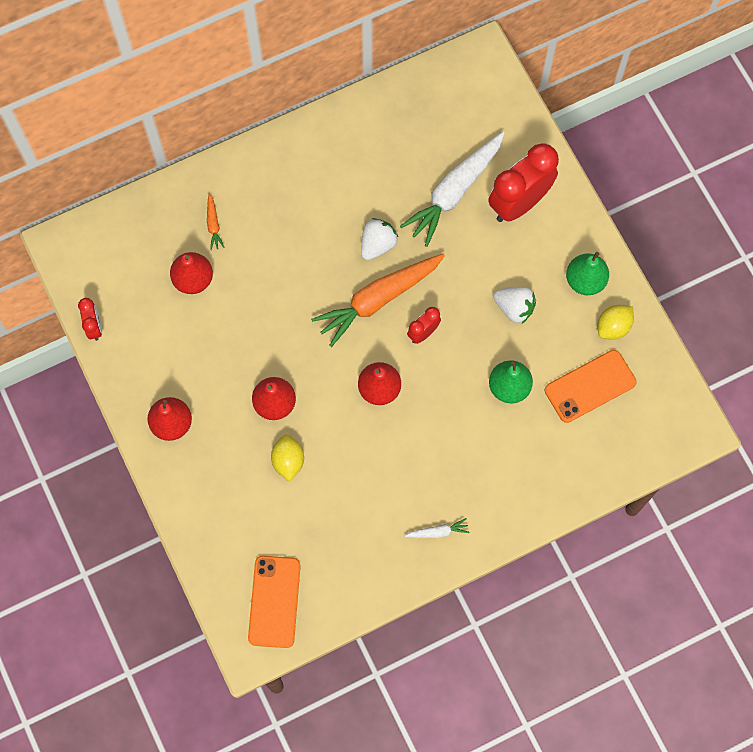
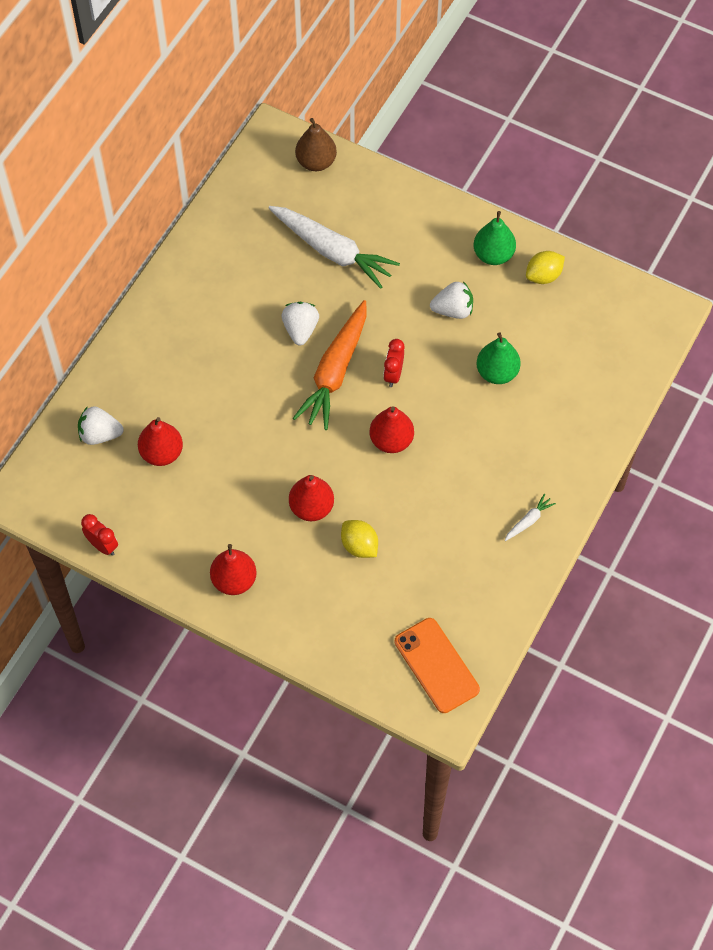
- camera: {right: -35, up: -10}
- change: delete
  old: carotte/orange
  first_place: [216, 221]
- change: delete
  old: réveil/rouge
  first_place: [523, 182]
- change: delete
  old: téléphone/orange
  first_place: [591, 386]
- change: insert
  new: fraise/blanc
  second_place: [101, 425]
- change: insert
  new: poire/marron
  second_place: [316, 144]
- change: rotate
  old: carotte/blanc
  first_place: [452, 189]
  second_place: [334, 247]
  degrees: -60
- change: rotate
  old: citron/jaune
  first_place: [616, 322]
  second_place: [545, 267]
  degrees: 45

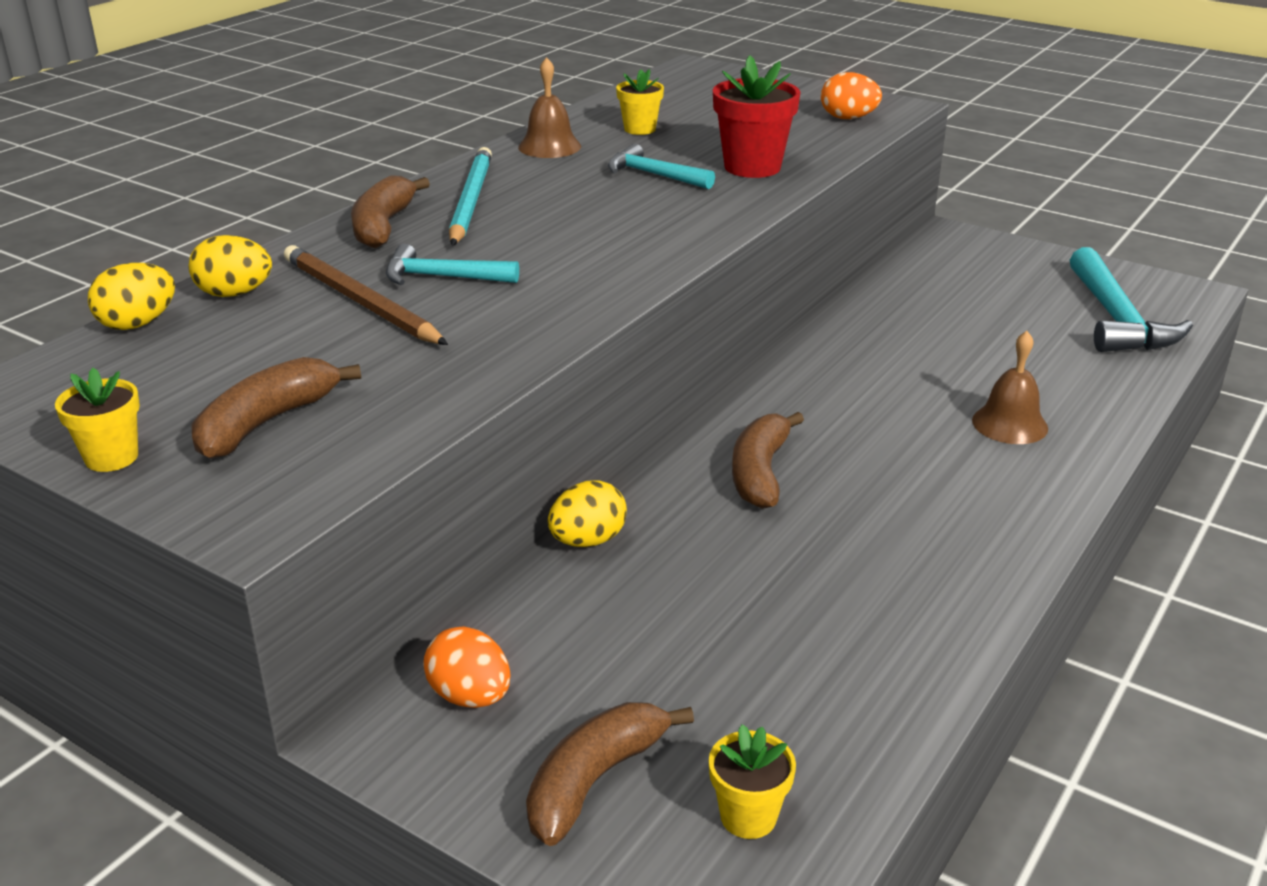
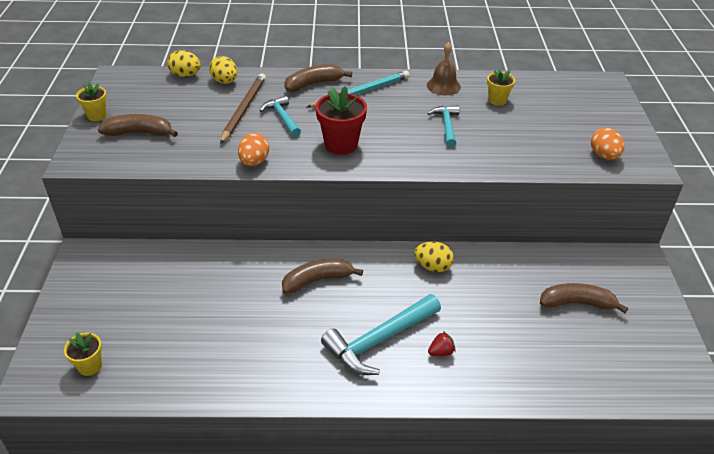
- camera: {right: 55, up: 10}
- change: move
  old: œuf/orange
  first_place: [467, 667]
  second_place: [253, 149]
- change: move
  old: banane/marron
  first_place: [610, 774]
  second_place: [584, 298]
- change: move
  old: œuf/jaune
  first_place: [587, 513]
  second_place: [434, 257]
- change: move
  old: pot de fleurs/rouge
  first_place: [757, 116]
  second_place: [341, 120]
- change: move
  old: marteau/turquoise
  first_place: [1131, 299]
  second_place: [381, 334]
- change: replace
  old: cloche/marron
  new: fraise/rouge
  first_place: [1010, 387]
  second_place: [442, 343]

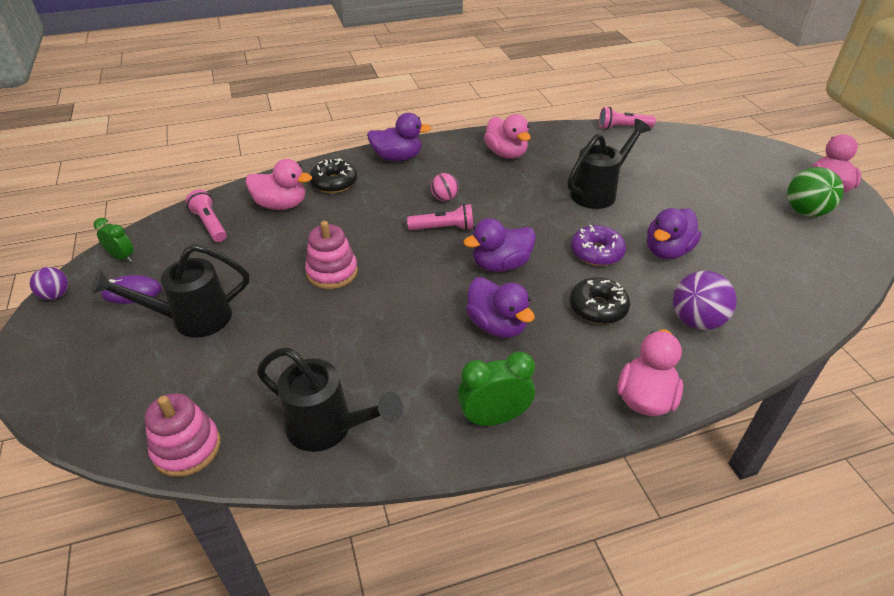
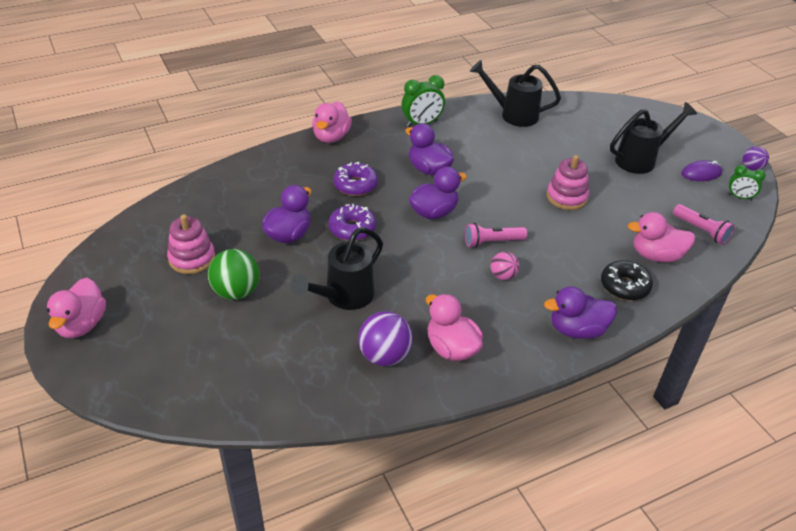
- camera: {right: 170, up: 0}
- change: delete
  old: lampe de poche/rose
  first_place: [627, 118]
- change: move
  old: jouet à empiler/rose
  first_place: [182, 435]
  second_place: [191, 244]
- change: move
  old: balle/violet
  first_place: [705, 300]
  second_place: [385, 338]
- change: move
  old: balle/vert
  first_place: [815, 192]
  second_place: [234, 274]
- change: recolor
  old: beignet/noir
  new: beignet/violet
  first_place: [600, 300]
  second_place: [355, 179]

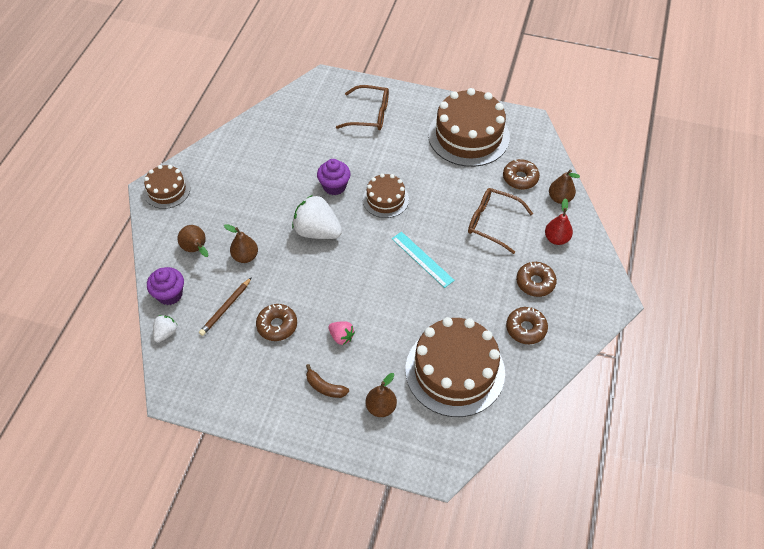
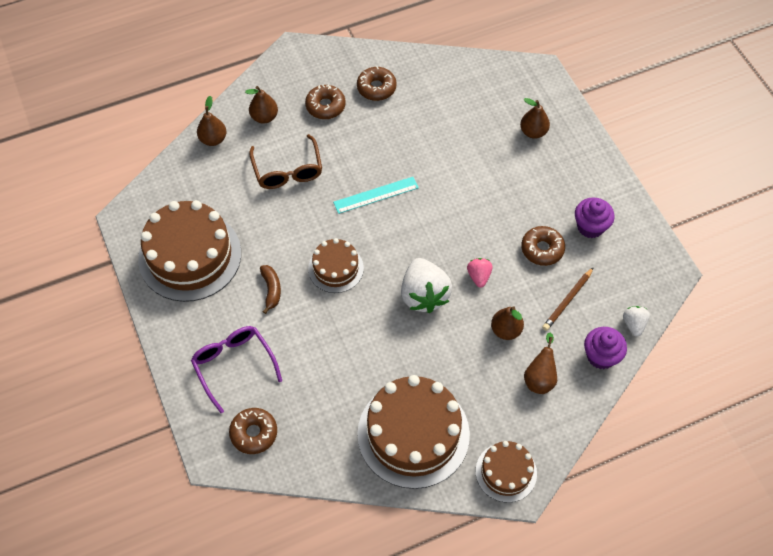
- camera: {right: -130, up: 5}
- change: move
  old: banane/marron
  first_place: [327, 381]
  second_place: [270, 289]
- change: move
  old: muffin/violet
  first_place: [334, 177]
  second_place: [595, 217]
- change: move
  old: fraise/rose
  first_place: [341, 333]
  second_place: [479, 273]
- change: move
  old: gâteau/marron
  first_place: [455, 367]
  second_place: [413, 432]
- change: move
  old: beignet/marron
  first_place: [521, 174]
  second_place: [253, 431]
- change: recolor
  old: lunettes/marron
  new: lunettes/violet
  first_place: [362, 107]
  second_place: [236, 369]
- change: recolor
  old: poire/rouge
  new: poire/marron
  first_place: [559, 221]
  second_place: [261, 104]
- change: rotate
  old: fraise/blanc
  first_place: [165, 329]
  second_place: [636, 321]
  degrees: 105
- change: rotate
  old: crayon/marron
  first_place: [225, 306]
  second_place: [568, 299]
  degrees: 135
- change: rotate
  old: règle/turquoise
  first_place: [423, 260]
  second_place: [376, 195]
  degrees: 60

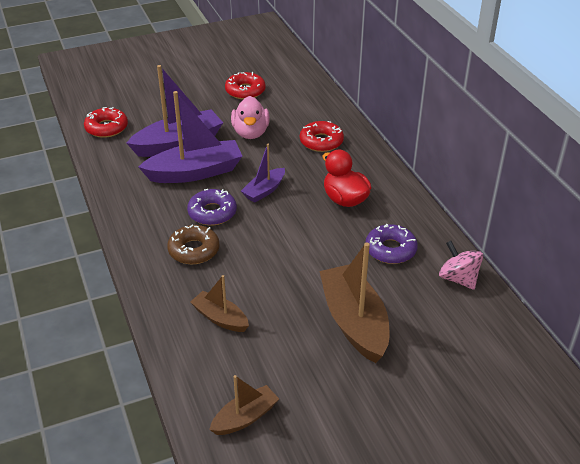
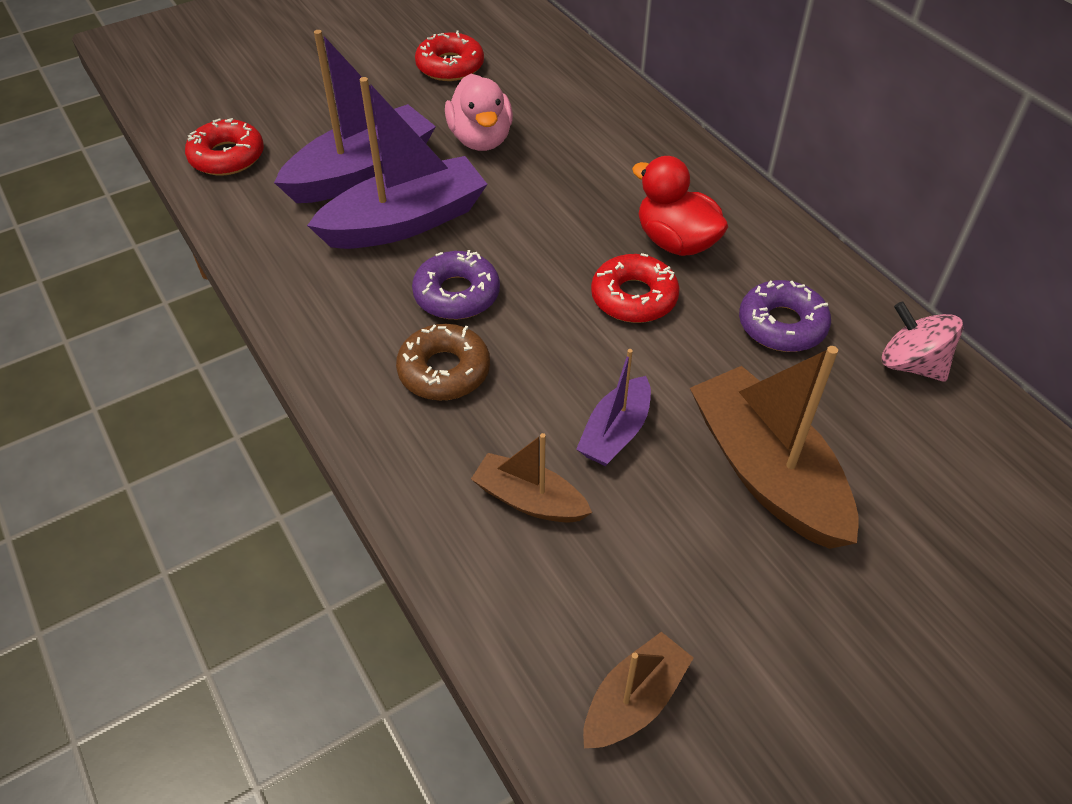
- camera: {right: -10, up: 10}
- change: move
  old: bateau/violet
  first_place: [263, 173]
  second_place: [613, 407]
- change: move
  old: beignet/rouge
  first_place: [322, 136]
  second_place: [635, 288]

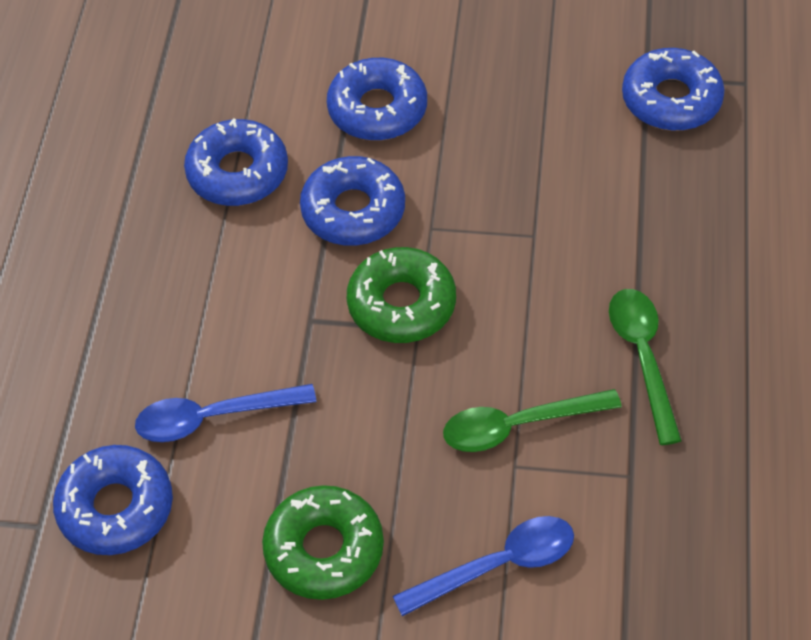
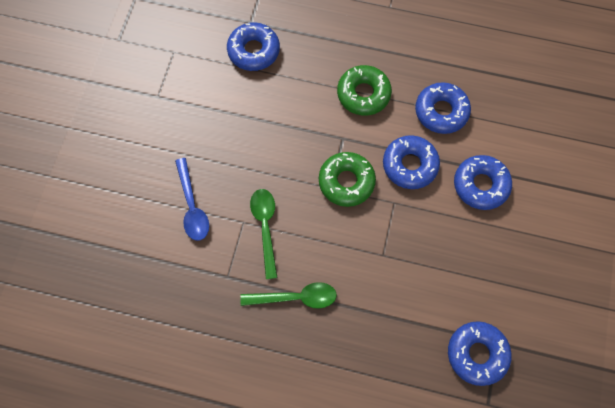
- camera: {right: 95, up: 15}
- change: delete
  old: cuillère/bleu
  first_place: [226, 413]
- change: move
  old: beignet/vert
  first_place: [323, 542]
  second_place: [364, 90]

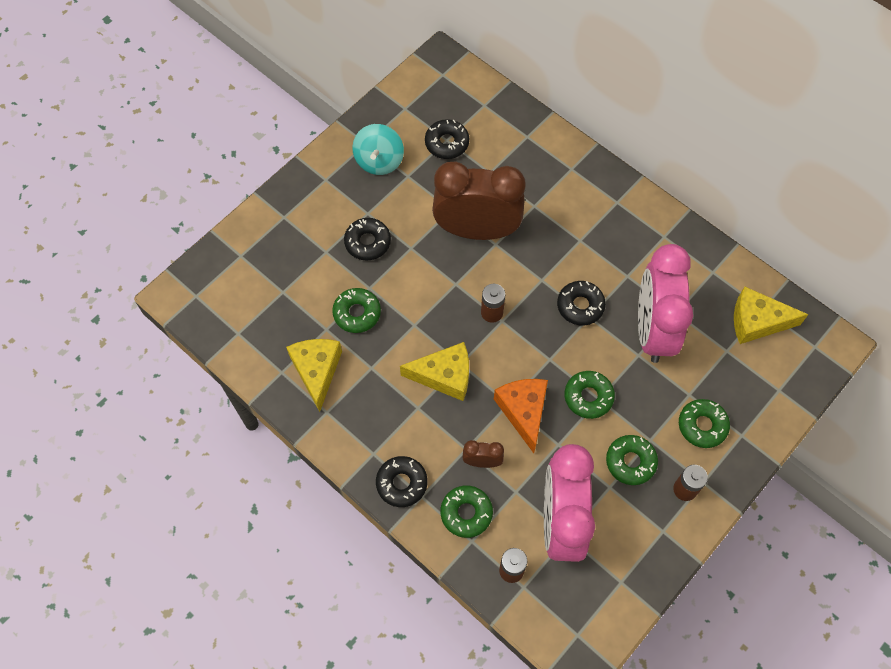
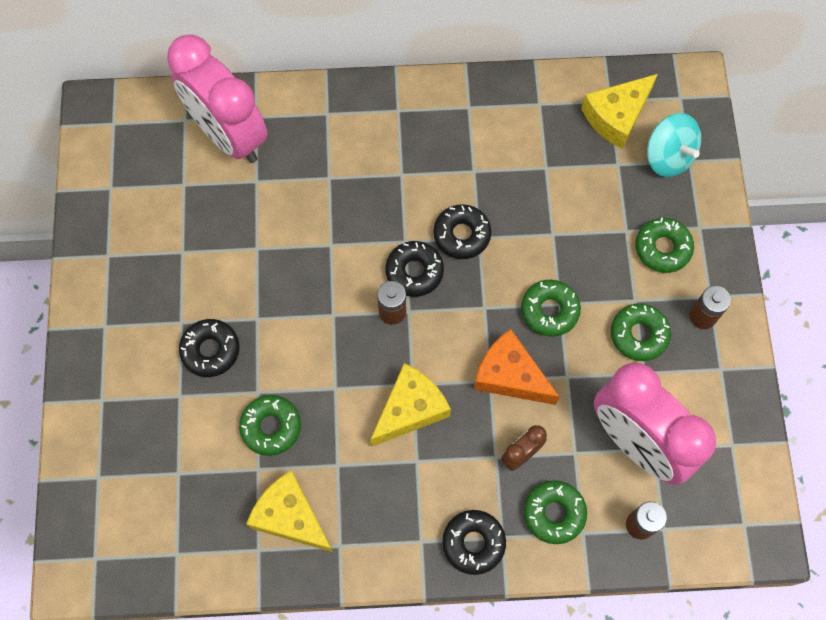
- camera: {right: -45, up: 5}
- change: delete
  old: réveil/marron
  first_place: [479, 200]
- change: move
  old: toupie/turquoise
  first_place: [378, 149]
  second_place: [674, 145]
- change: move
  old: beignet/noir
  first_place: [447, 139]
  second_place: [414, 269]
- change: move
  old: réveil/rose
  first_place: [665, 303]
  second_place: [217, 99]

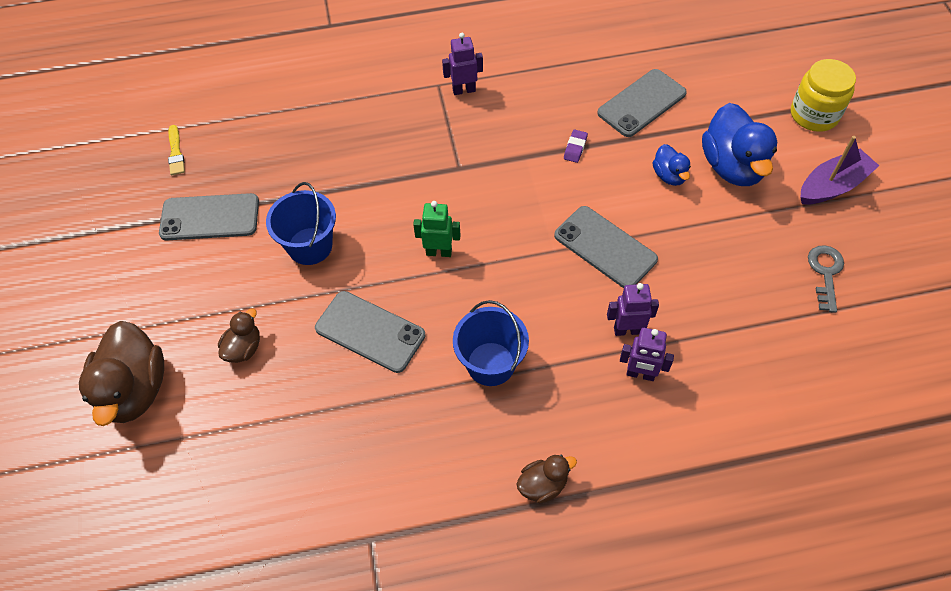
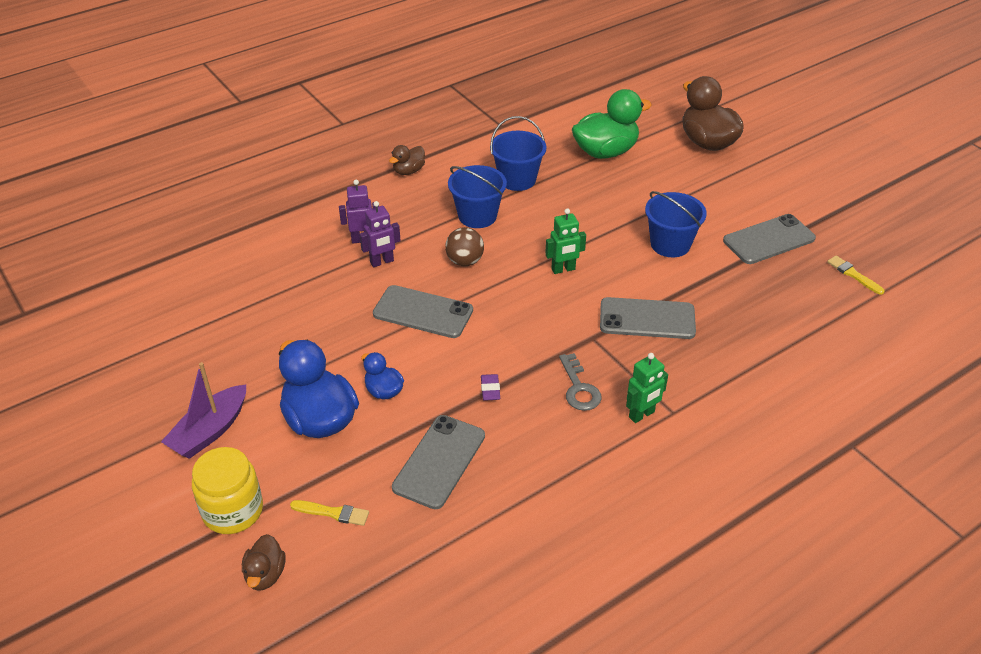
- camera: {right: 155, up: -15}
- change: insert
  new: pinceau/jaune
  second_place: [329, 513]
- change: insert
  new: balle/marron
  second_place: [464, 246]
- change: insert
  new: seau/bleu
  second_place: [518, 153]
- change: insert
  new: canard/vert
  second_place: [612, 124]
- change: move
  old: canard/marron
  first_place: [239, 336]
  second_place: [264, 562]
- change: move
  old: téléphone/gris
  first_place: [370, 332]
  second_place: [648, 318]
- change: move
  old: clé/gris
  first_place: [826, 279]
  second_place: [580, 382]
- change: recolor
  old: robot/violet
  new: robot/vert
  first_place: [462, 64]
  second_place: [647, 388]

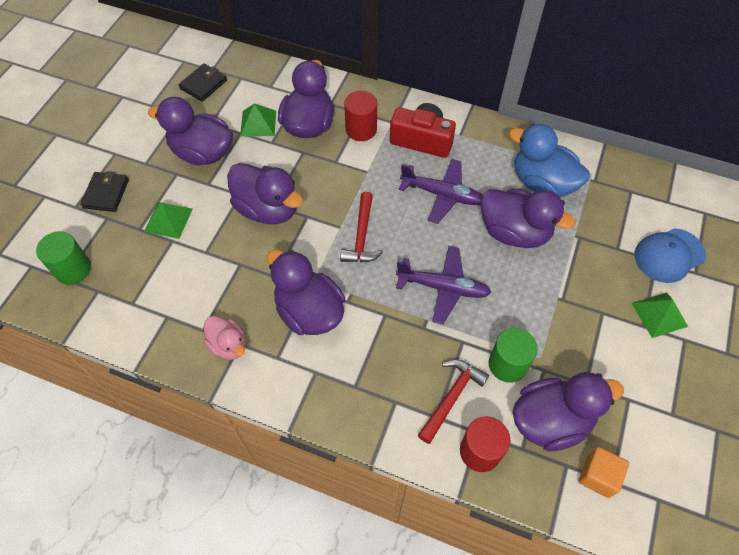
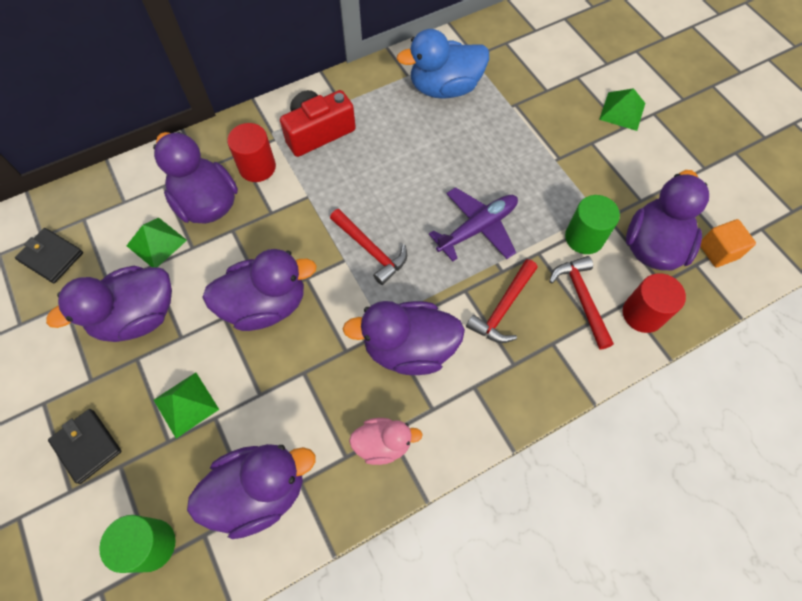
- camera: {right: -50, up: 5}
- change: delete
  old: avion/violet
  first_place: [440, 191]
- change: delete
  old: casquette/bleu
  first_place: [670, 255]
- change: insert
  new: marteau/rouge
  second_place: [502, 301]
- change: move
  old: canard/violet
  first_place: [527, 218]
  second_place: [251, 491]
- change: rotate
  old: portefeuille/noir
  first_place: [202, 82]
  second_place: [49, 255]
  degrees: -45

